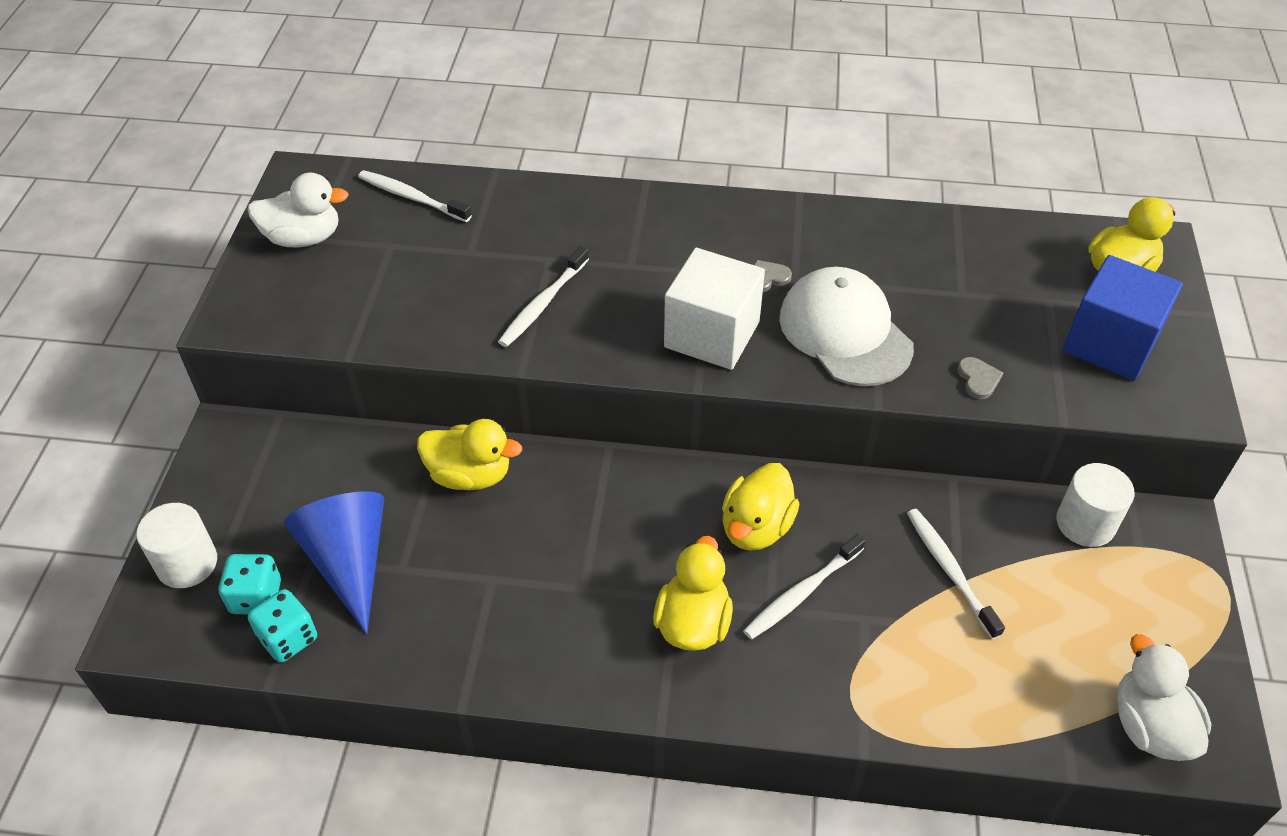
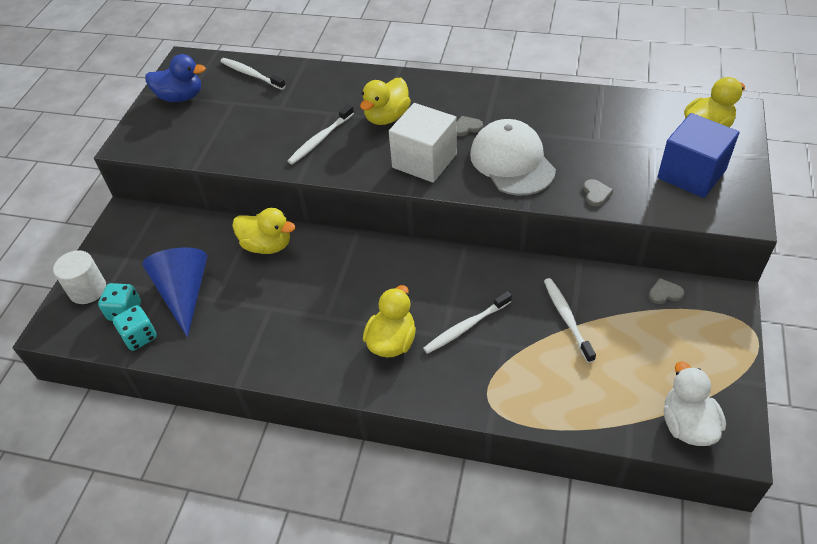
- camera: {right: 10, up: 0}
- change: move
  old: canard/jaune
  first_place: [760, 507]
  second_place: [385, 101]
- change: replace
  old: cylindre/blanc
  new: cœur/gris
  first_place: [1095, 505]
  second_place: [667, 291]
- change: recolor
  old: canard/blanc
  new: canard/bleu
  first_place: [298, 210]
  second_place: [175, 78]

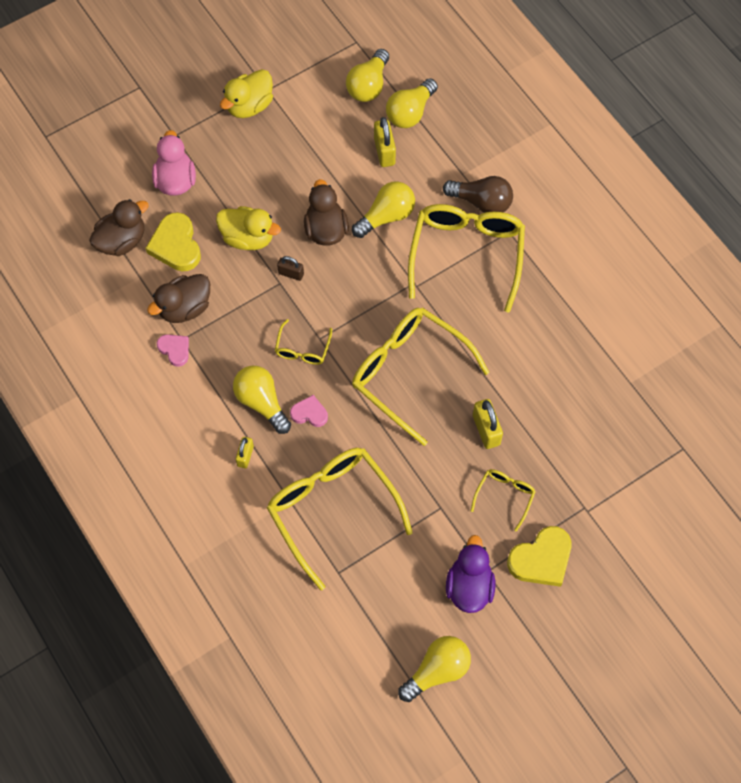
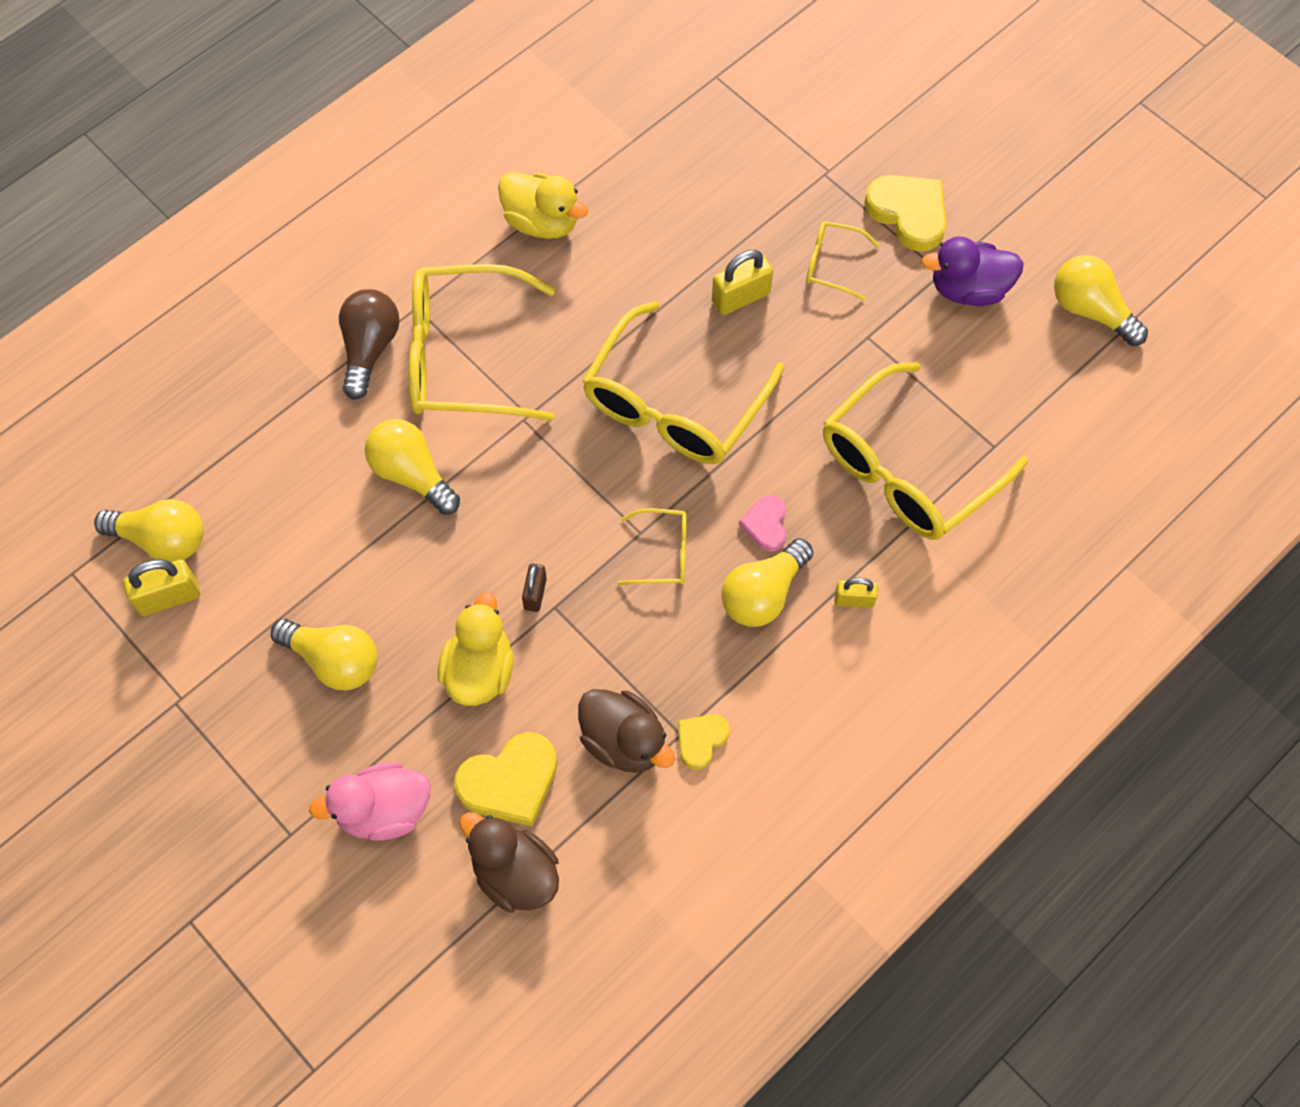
- camera: {right: -100, up: 0}
- change: delete
  old: canard/marron
  first_place: [326, 212]
- change: move
  old: canard/jaune
  first_place: [246, 93]
  second_place: [543, 205]
- change: move
  old: cadenas/jaune
  first_place: [385, 142]
  second_place: [161, 587]
- change: move
  old: ampoule/jaune
  first_place: [412, 103]
  second_place: [324, 654]
- change: recolor
  old: cœur/rose
  new: cœur/jaune
  first_place: [173, 350]
  second_place: [704, 742]

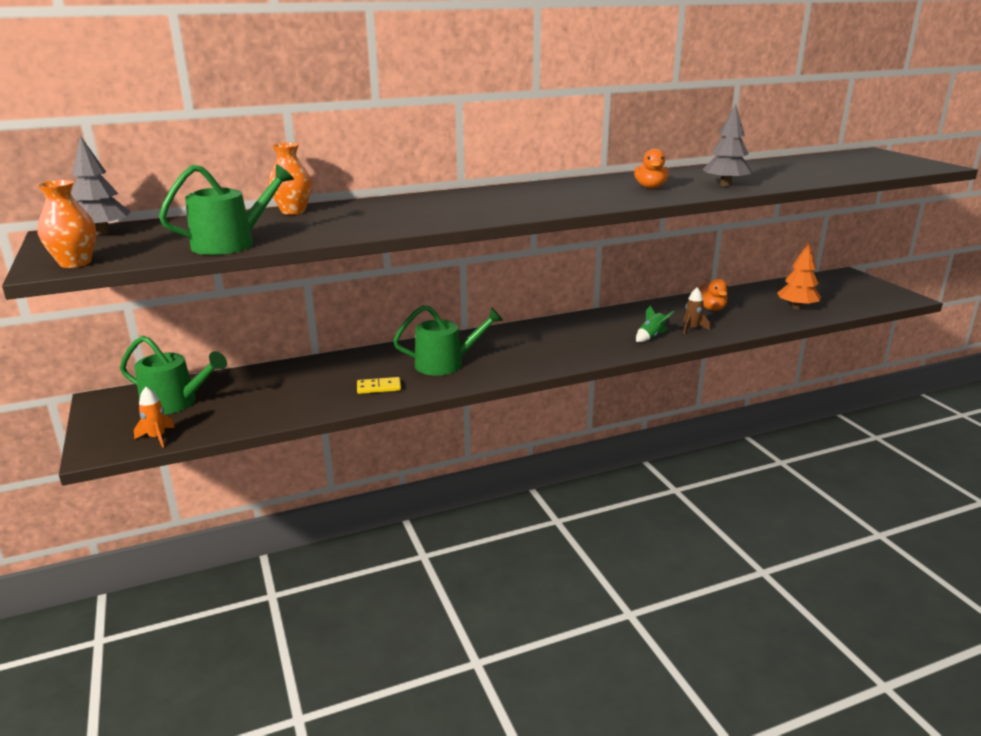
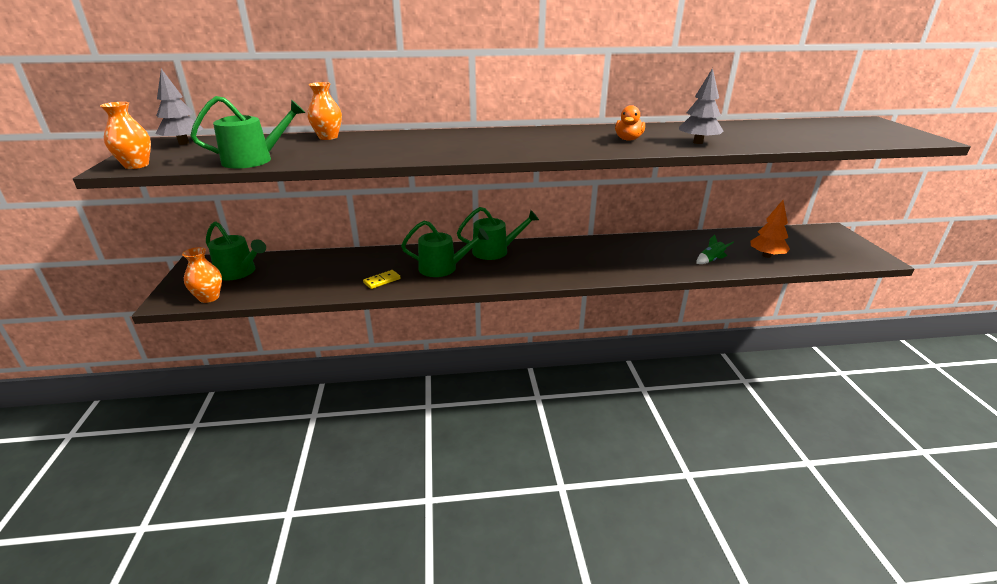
- camera: {right: 15, up: 5}
- change: delete
  old: fusée/marron
  first_place: [696, 310]
- change: delete
  old: canard/orange
  first_place: [713, 295]
- change: insert
  new: arrosoir/vert
  second_place: [498, 233]
- change: move
  old: fusée/vert
  first_place: [655, 323]
  second_place: [715, 249]
- change: replace
  old: fusée/orange
  new: vase/orange
  first_place: [154, 417]
  second_place: [202, 275]
- change: rotate
  old: domino/jaune
  first_place: [379, 385]
  second_place: [382, 279]
  degrees: -45

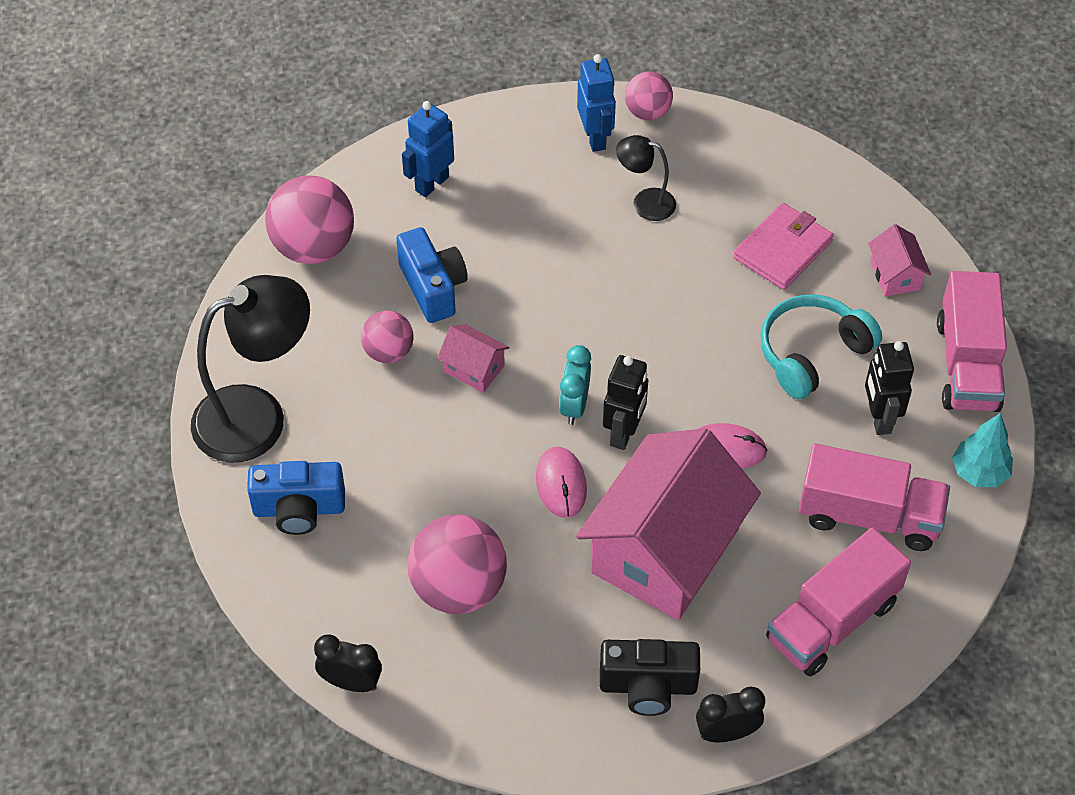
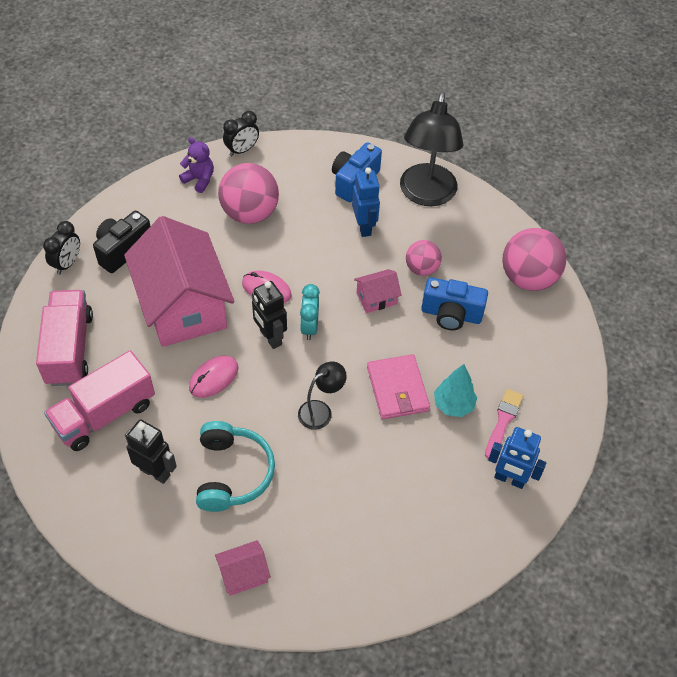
- camera: {right: 125, up: 0}
- change: delete
  old: balle/rose
  first_place: [649, 96]
- change: delete
  old: camion/rose
  first_place: [972, 341]
- change: insert
  new: ours en peluche/violet
  second_place: [196, 165]
- change: insert
  new: pinceau/rose
  second_place: [504, 424]
- change: move
  old: robot/bleu
  first_place: [428, 149]
  second_place: [366, 202]
- change: move
  old: lampe/noir
  first_place: [646, 178]
  second_place: [322, 396]
- change: move
  old: portefeuille/rose
  first_place: [783, 246]
  second_place: [398, 386]
- change: move
  old: arbre/turquoise
  first_place: [982, 450]
  second_place: [455, 390]
- change: rotate
  old: réveil/turquoise
  first_place: [575, 385]
  second_place: [310, 312]
  degrees: -135
- change: rotate
  old: maison/rose
  first_place: [899, 260]
  second_place: [243, 568]
  degrees: -45

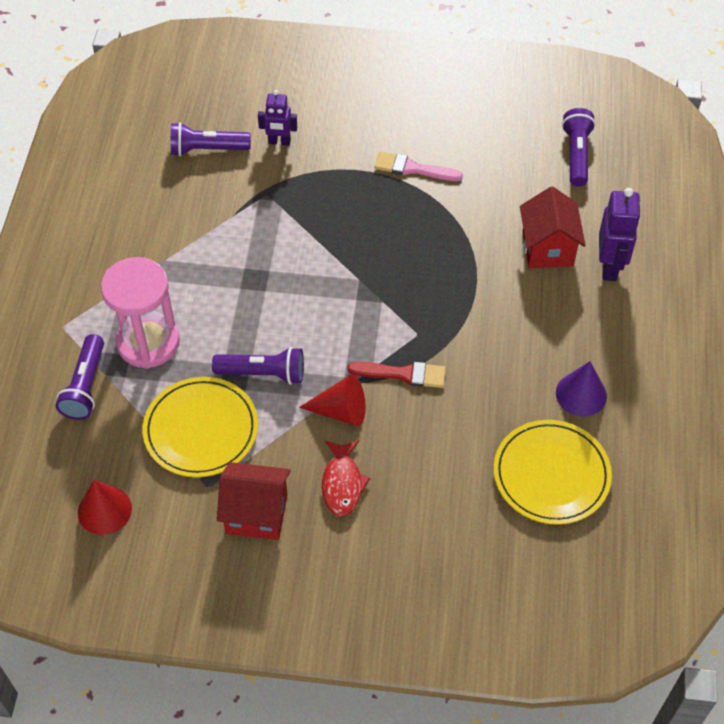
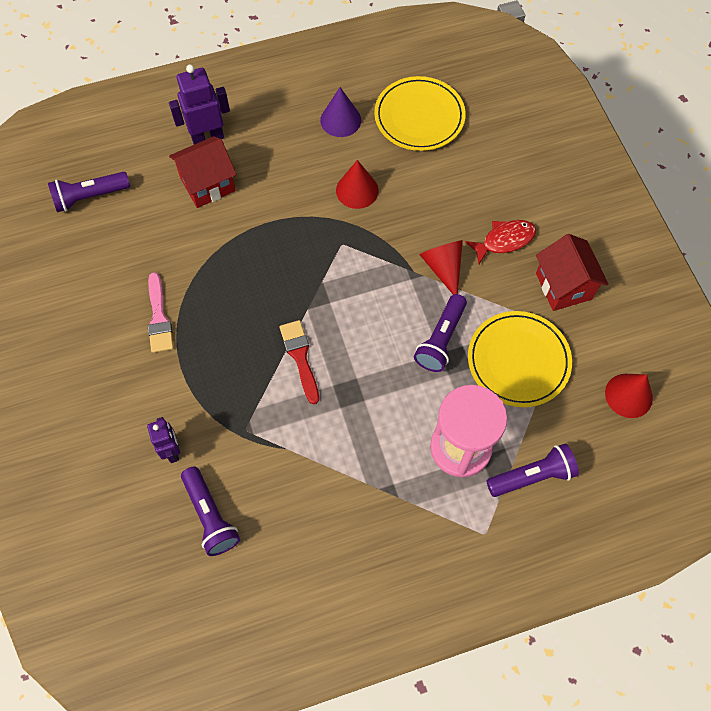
- camera: {right: -115, up: 10}
- change: insert
  new: cône/rouge
  second_place: [357, 184]
- change: move
  old: pinceau/rouge
  first_place: [396, 375]
  second_place: [299, 362]
- change: rotate
  old: lampe de poche/violet
  first_place: [258, 366]
  second_place: [440, 333]
  degrees: -135

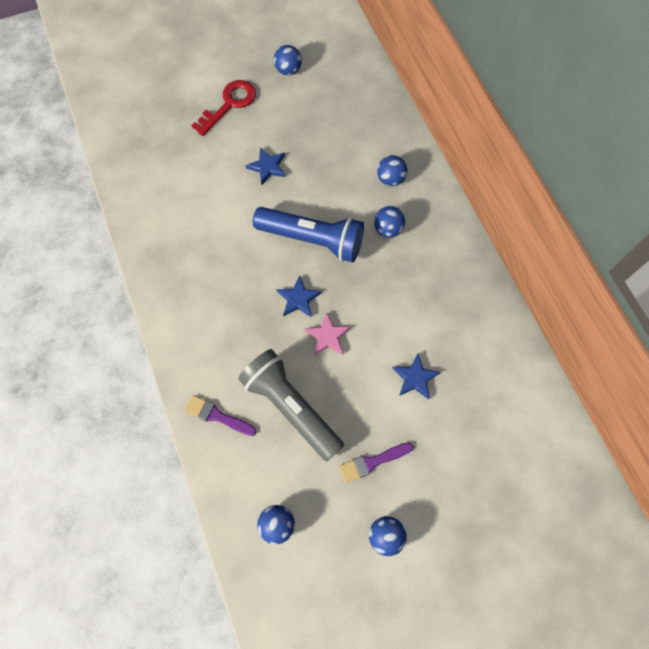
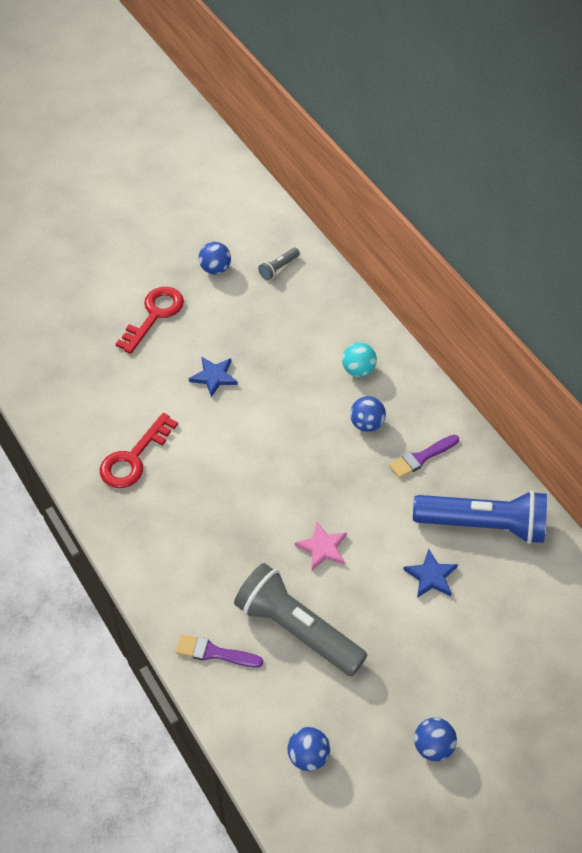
- camera: {right: -10, up: -15}
- change: delete
  old: étoile/bleu
  first_place: [298, 296]
- change: insert
  new: clé/rouge
  second_place: [139, 450]
- change: insert
  new: lampe de poche/gris
  second_place: [279, 264]
- change: move
  old: lampe de poche/bleu
  first_place: [308, 234]
  second_place: [480, 517]
- change: move
  old: pinceau/violet
  first_place: [376, 462]
  second_place: [424, 457]
- change: recolor
  old: balle/bleu
  new: balle/turquoise
  first_place: [392, 170]
  second_place: [359, 360]

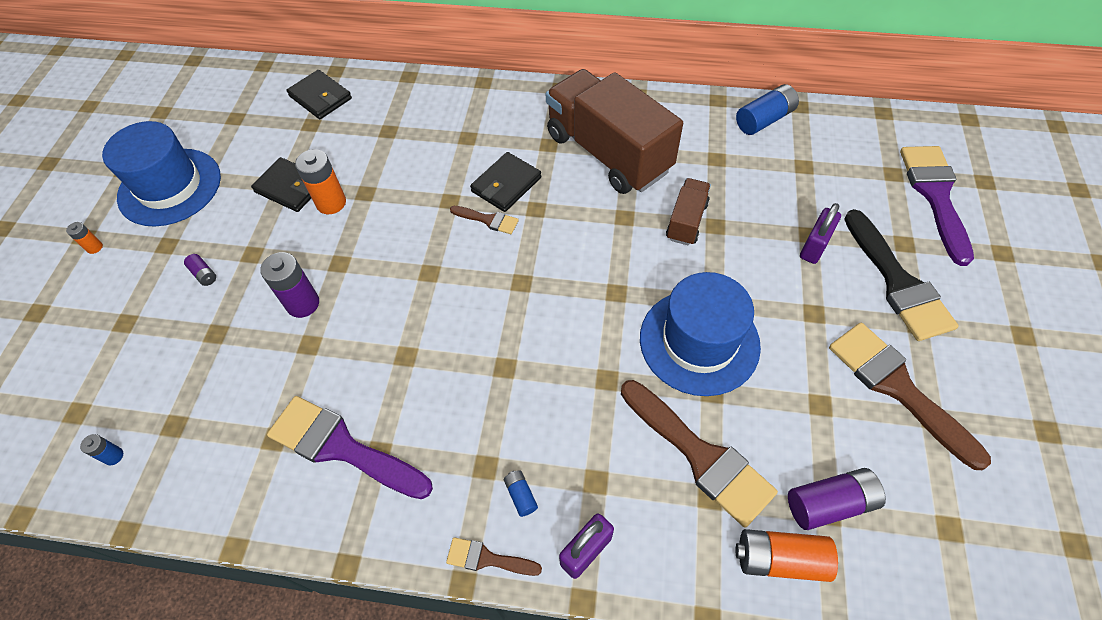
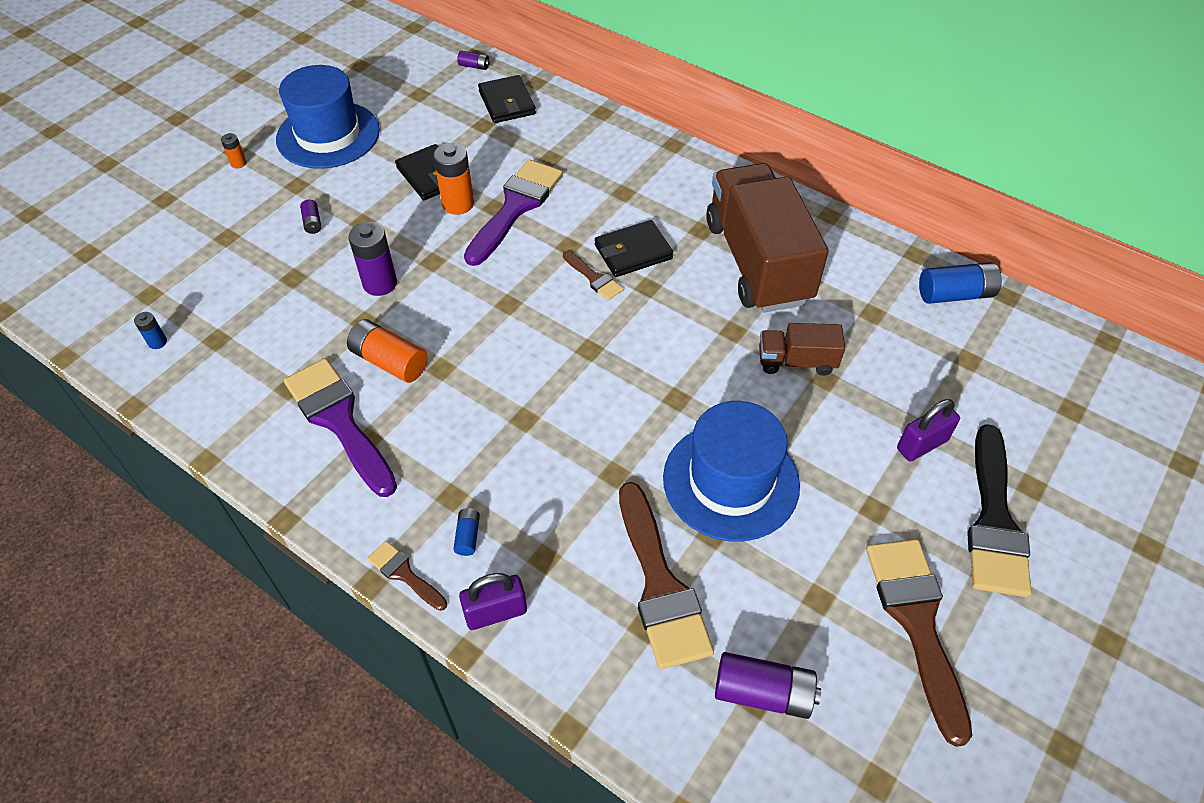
- camera: {right: 25, up: -5}
- change: insert
  new: pile/violet
  second_place: [473, 60]
- change: move
  old: pile/orange
  first_place: [786, 555]
  second_place: [387, 351]
- change: move
  old: pinceau/violet
  first_place: [937, 206]
  second_place: [513, 213]
- change: rotate
  old: camion/marron
  first_place: [688, 211]
  second_place: [802, 349]
  degrees: -135

